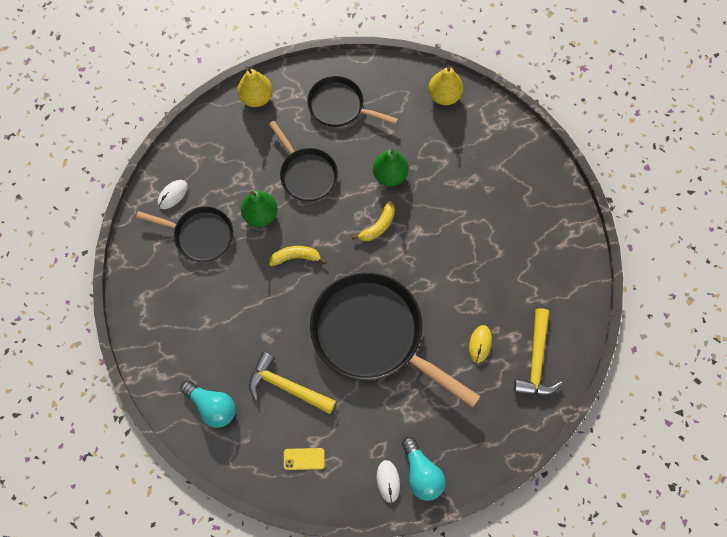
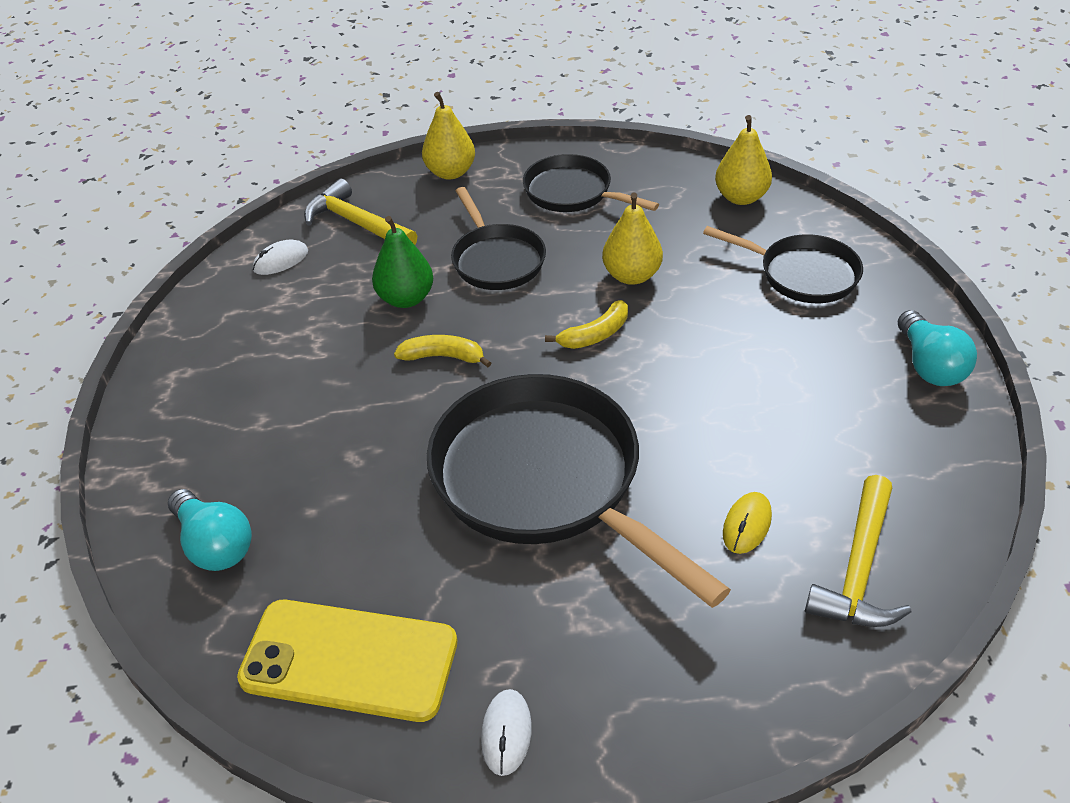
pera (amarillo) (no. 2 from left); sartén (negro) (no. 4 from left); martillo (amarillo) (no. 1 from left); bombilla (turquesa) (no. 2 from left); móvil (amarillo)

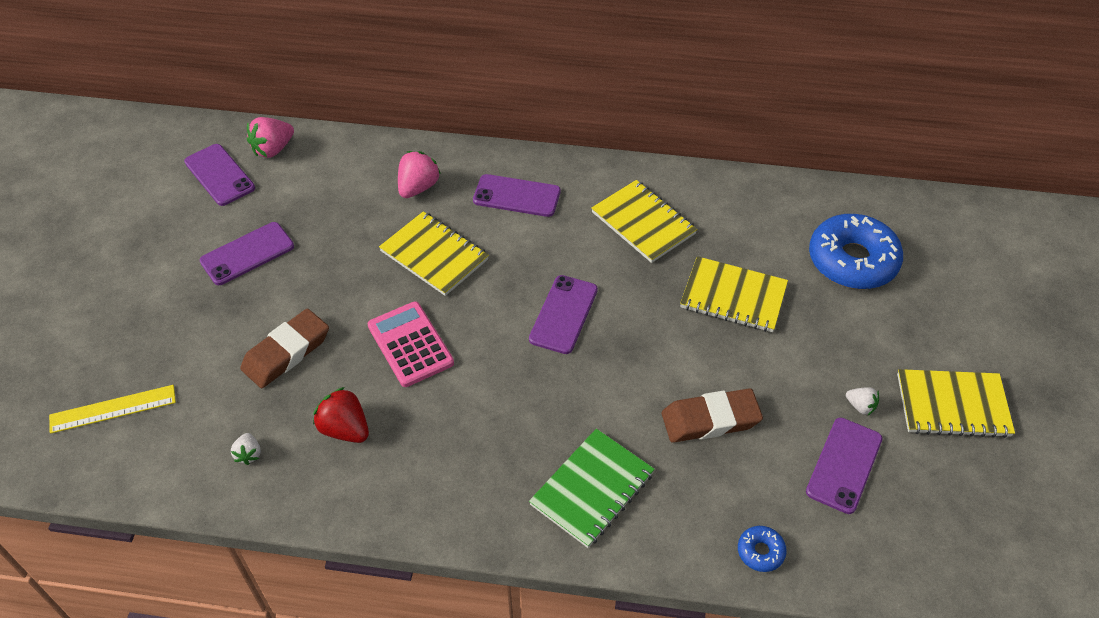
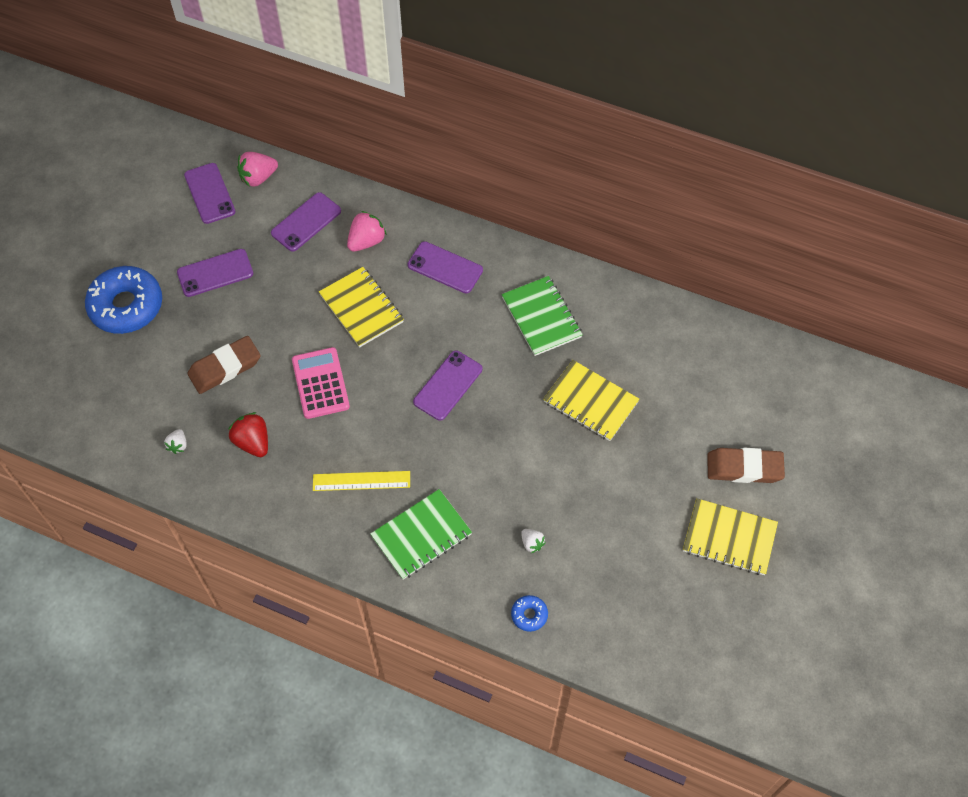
cuaderno (verde) (no. 2 from left); rosquilla (azul) (no. 1 from left); regla (amarillo); fresa (blanco) (no. 2 from left); goma de borrar (marrón) (no. 2 from left); móvil (morado) (no. 3 from left)

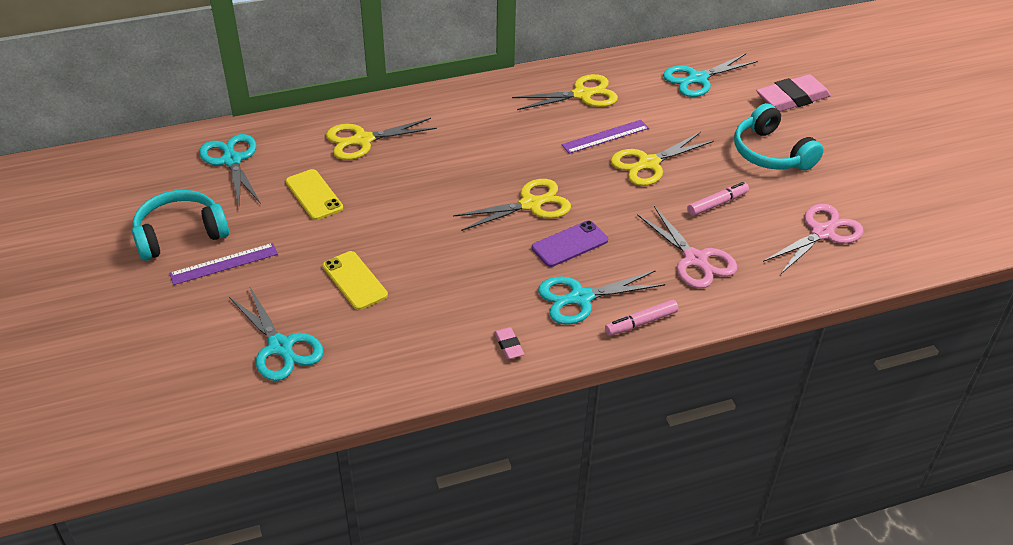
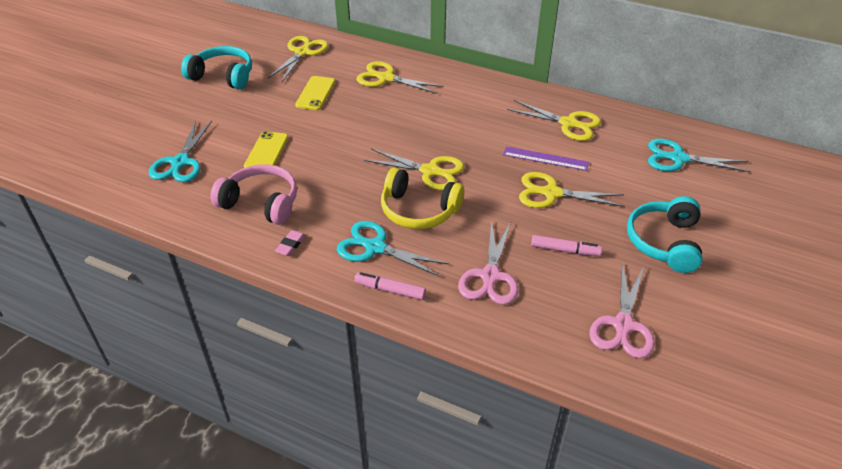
goma de borrar (rosa) (no. 2 from left in the first image); tijeras (amarillo) (no. 1 from left); tijeras (rosa) (no. 2 from left); auriculares (amarillo); regla (morado) (no. 1 from left in the first image); auriculares (rosa)

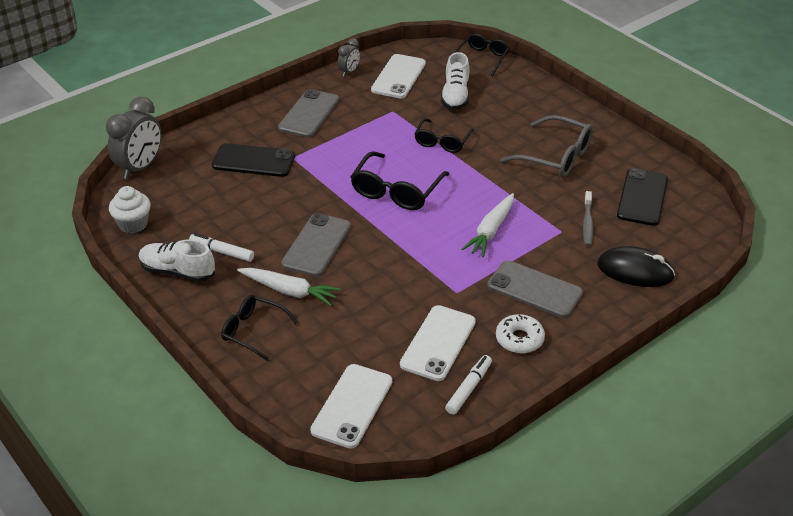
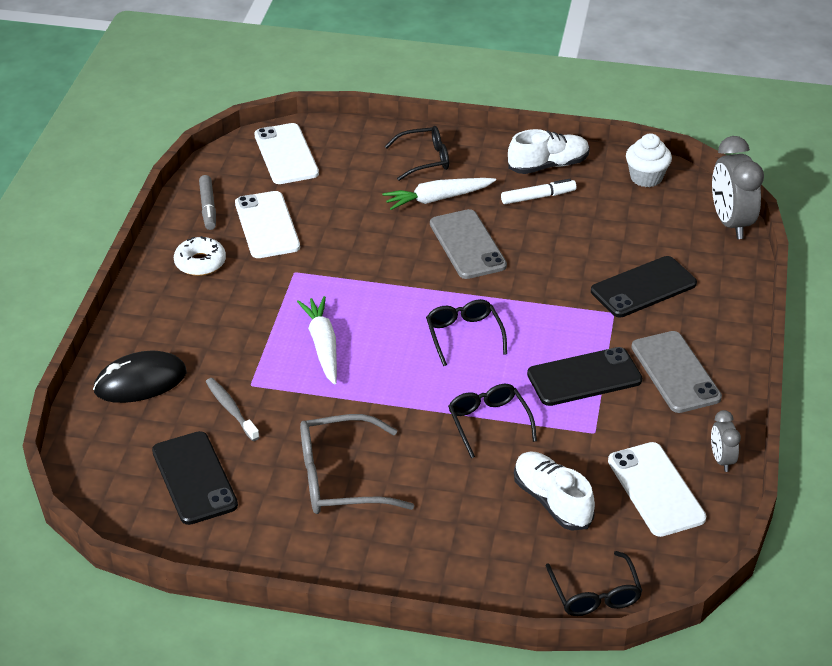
gafas (negro) (no. 2 from left); móvil (gris) (no. 3 from left in the first image); rotulador (gris); móvil (negro) (no. 2 from left)

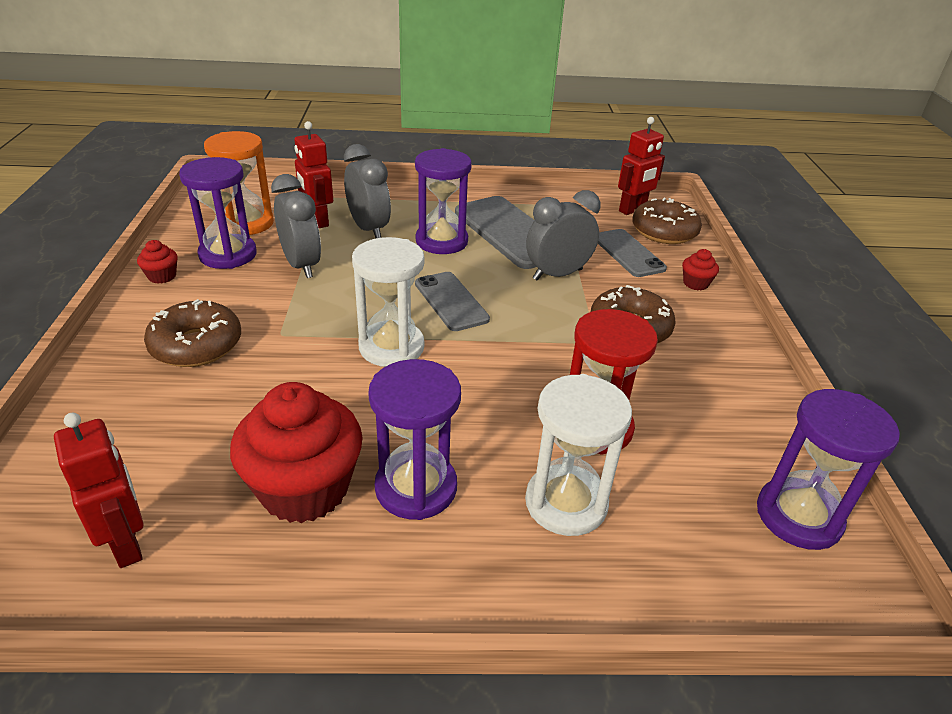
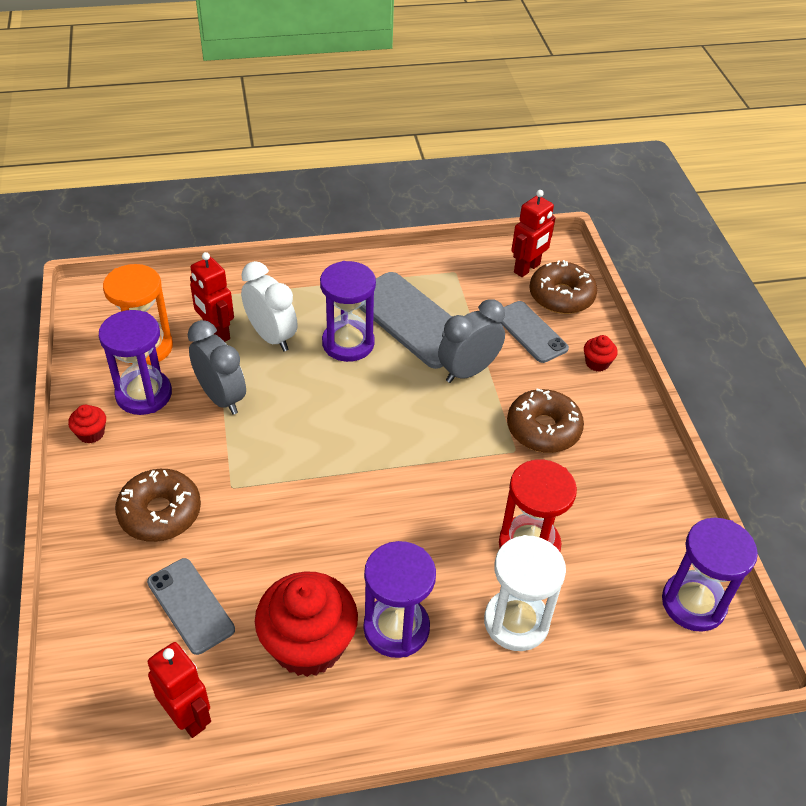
despertador (blanco); reloj de arena (blanco) (no. 1 from left in the first image); móvil (gris) (no. 1 from left)

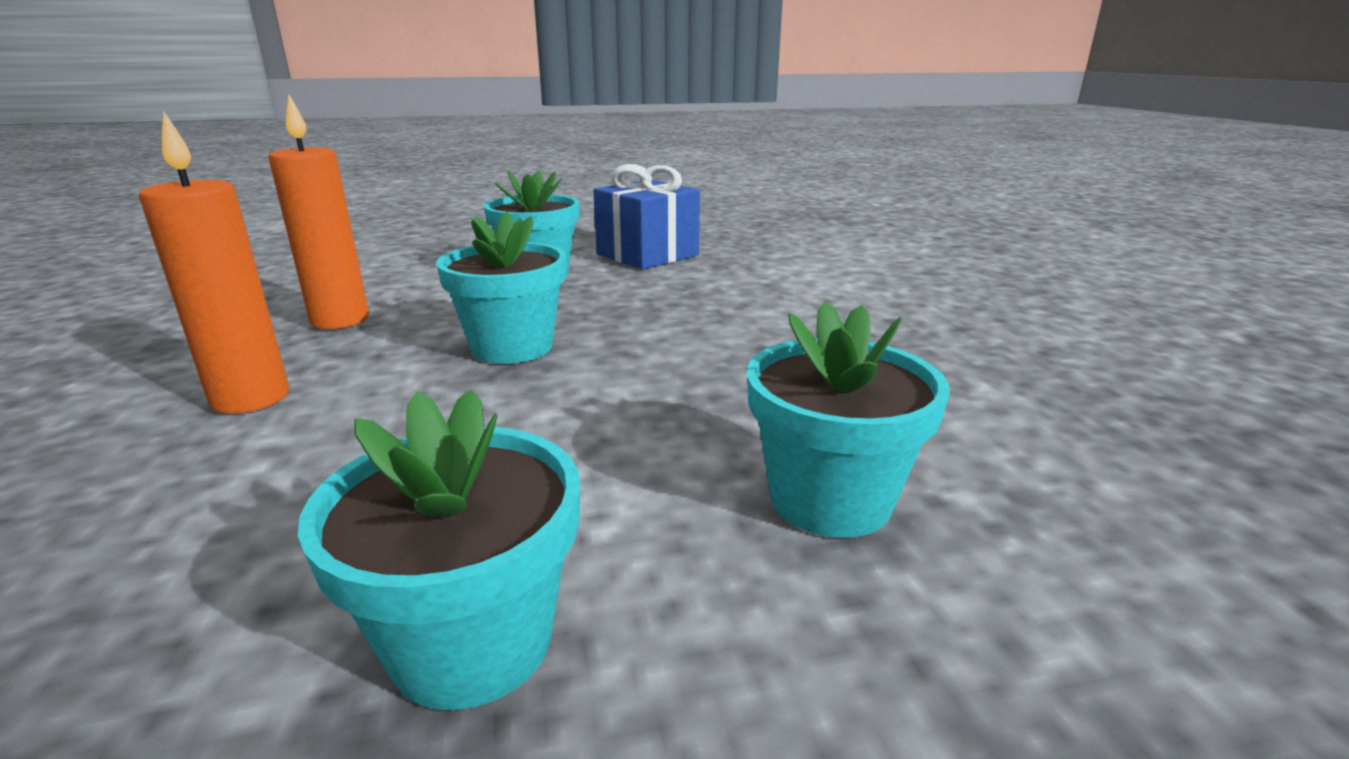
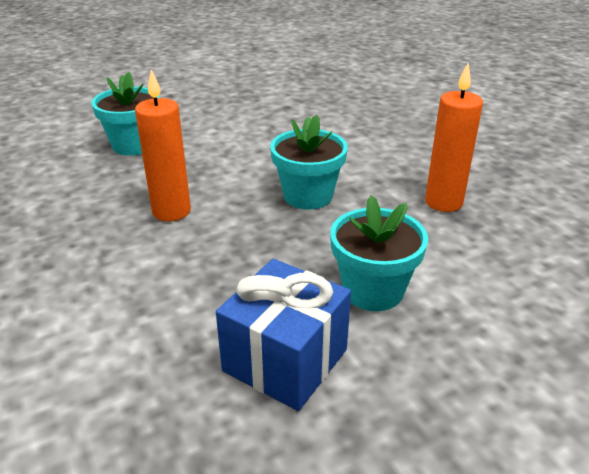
vela (naranja) (no. 1 from left); maceta (turquesa) (no. 1 from left in the first image)

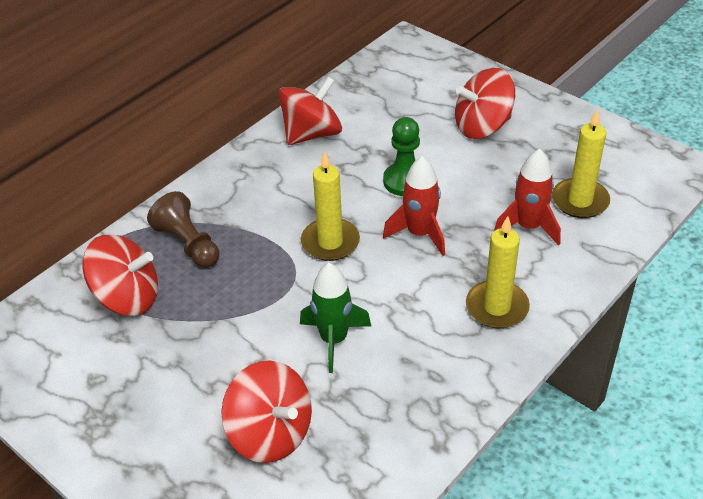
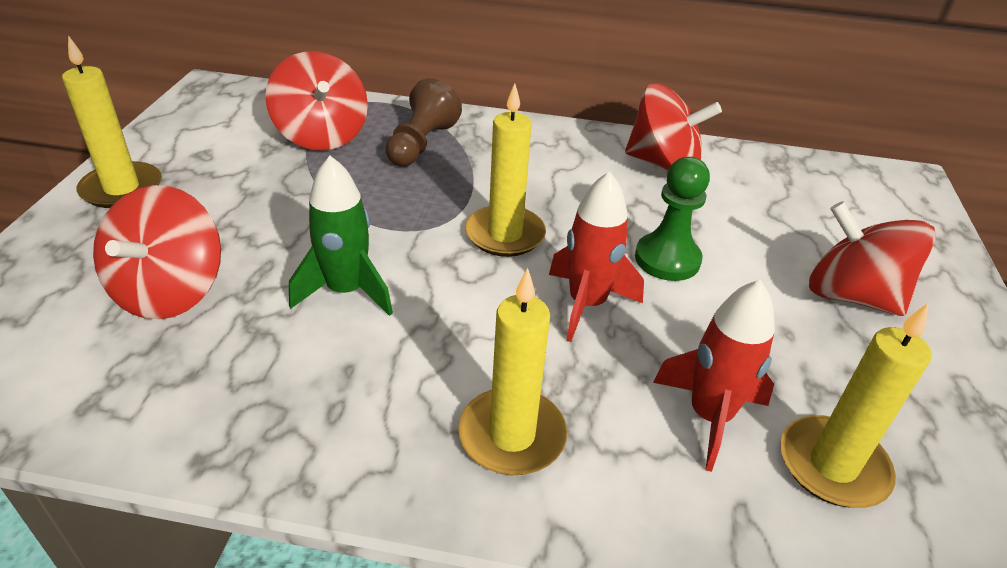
vela (amarillo) (no. 1 from left)

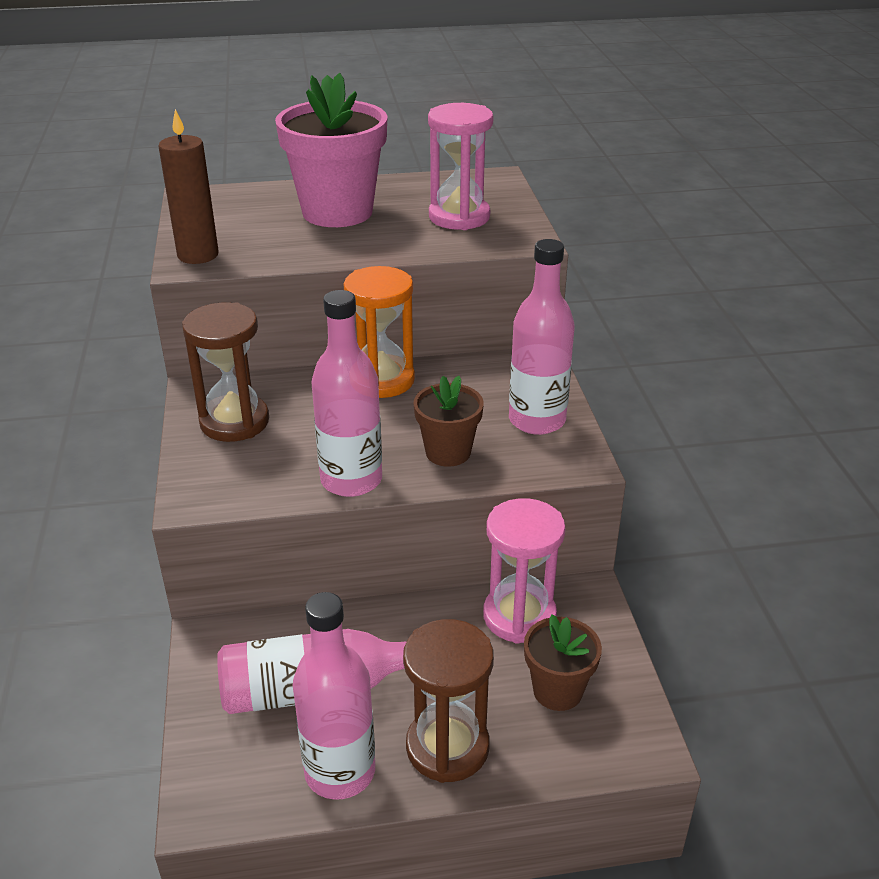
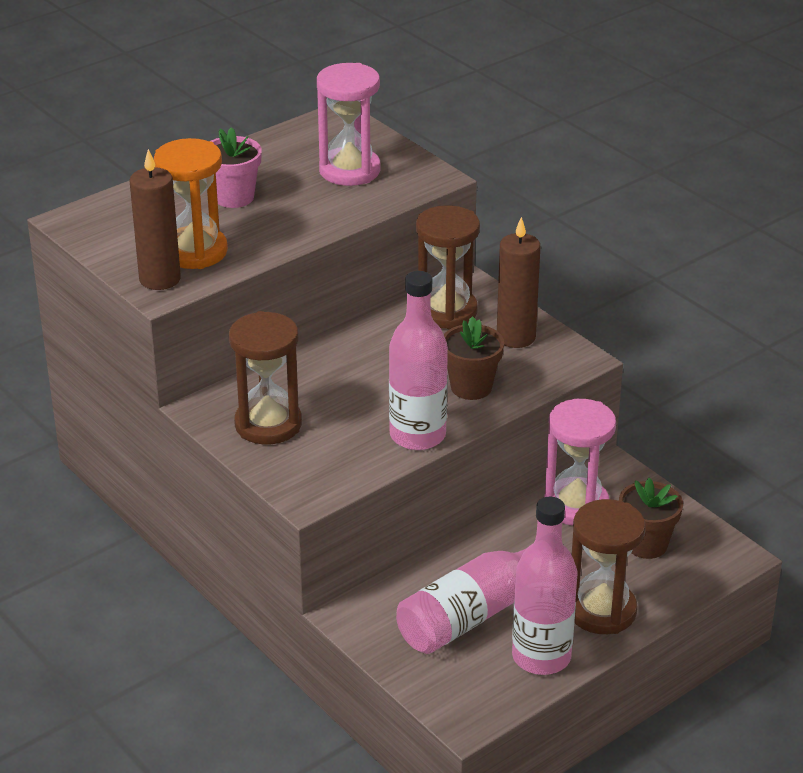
maceta (rosa); vela (marrón) (no. 2 from left); reloj de arena (naranja); reloj de arena (marrón) (no. 2 from left)

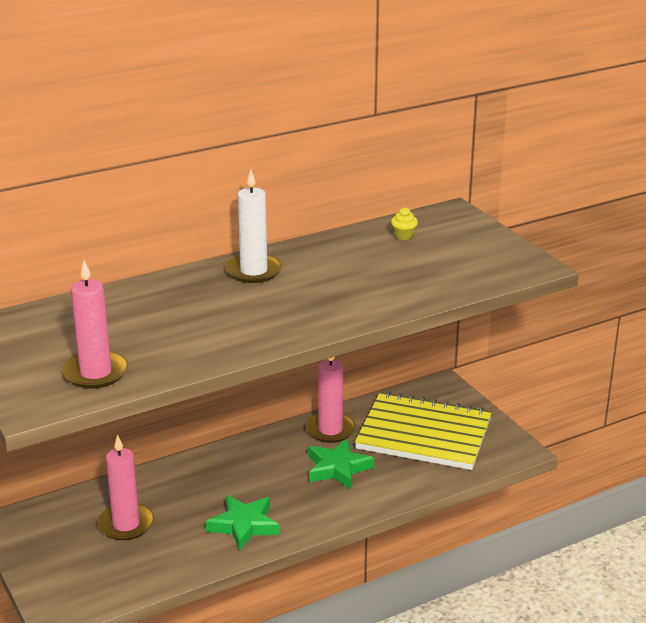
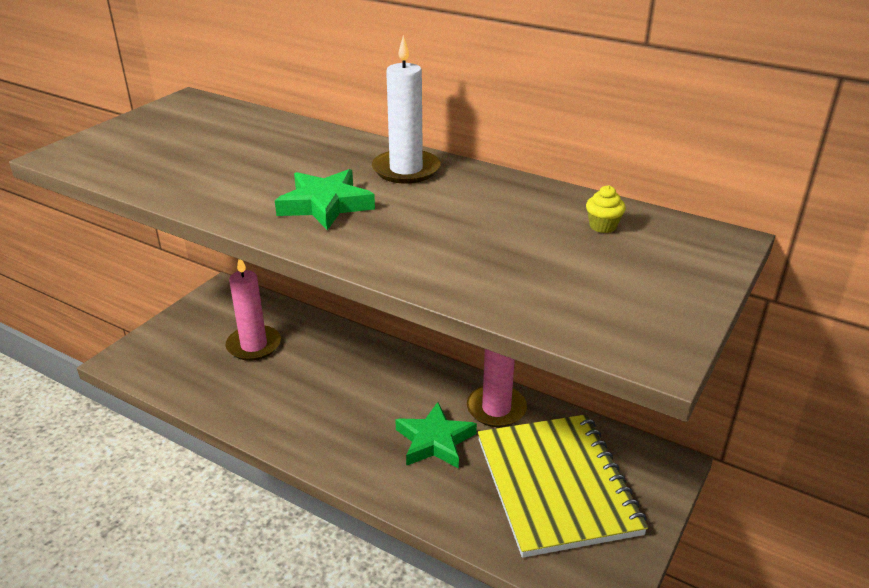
vela (rosa) (no. 1 from left in the first image); estrella (verde) (no. 1 from left)

